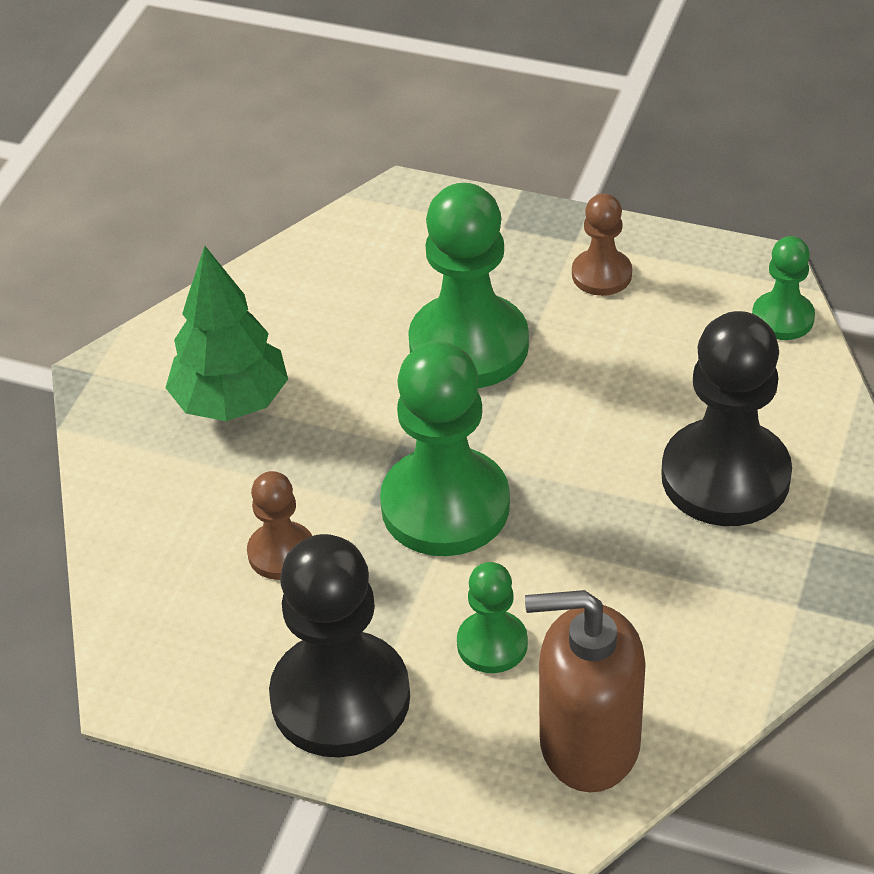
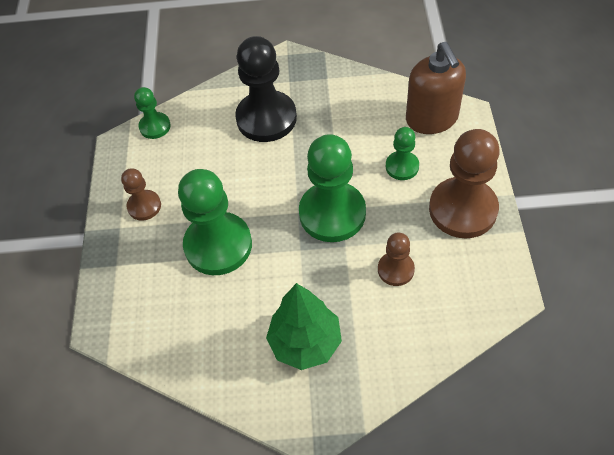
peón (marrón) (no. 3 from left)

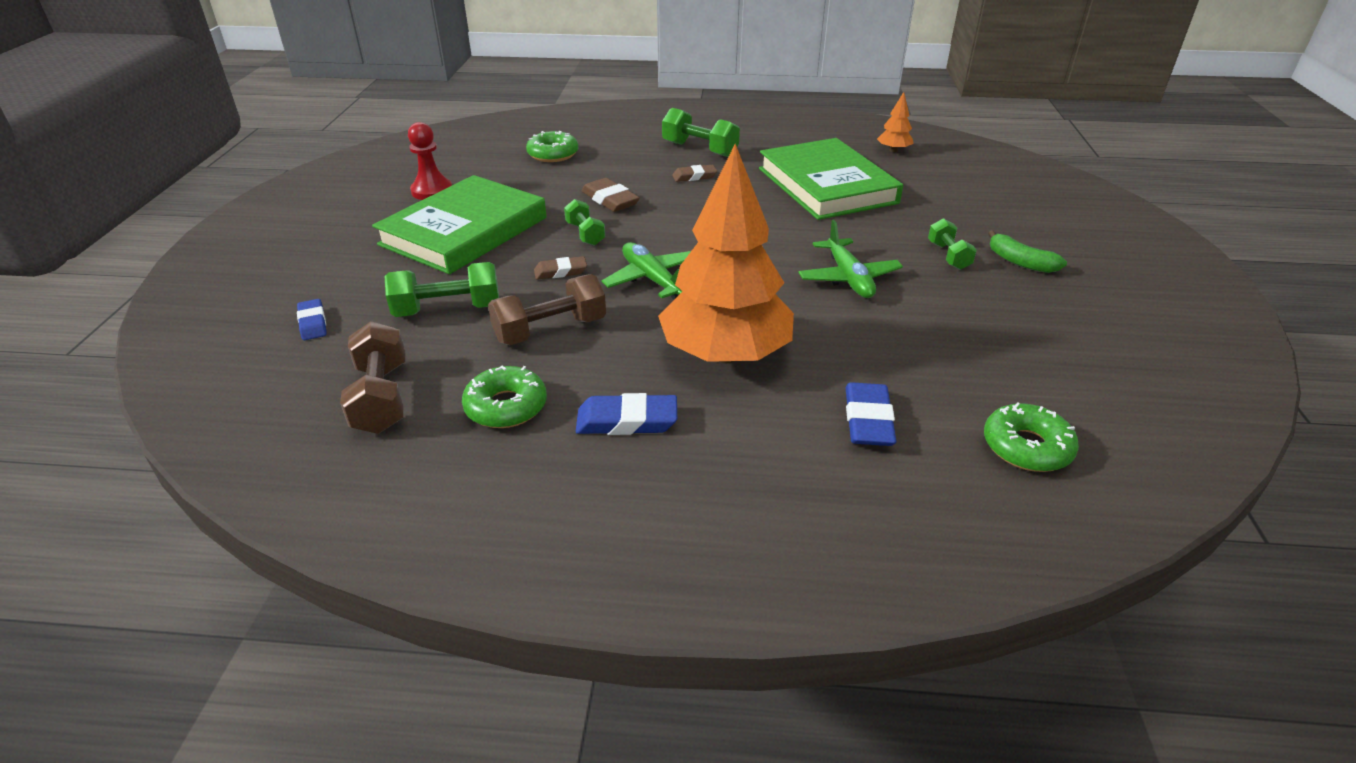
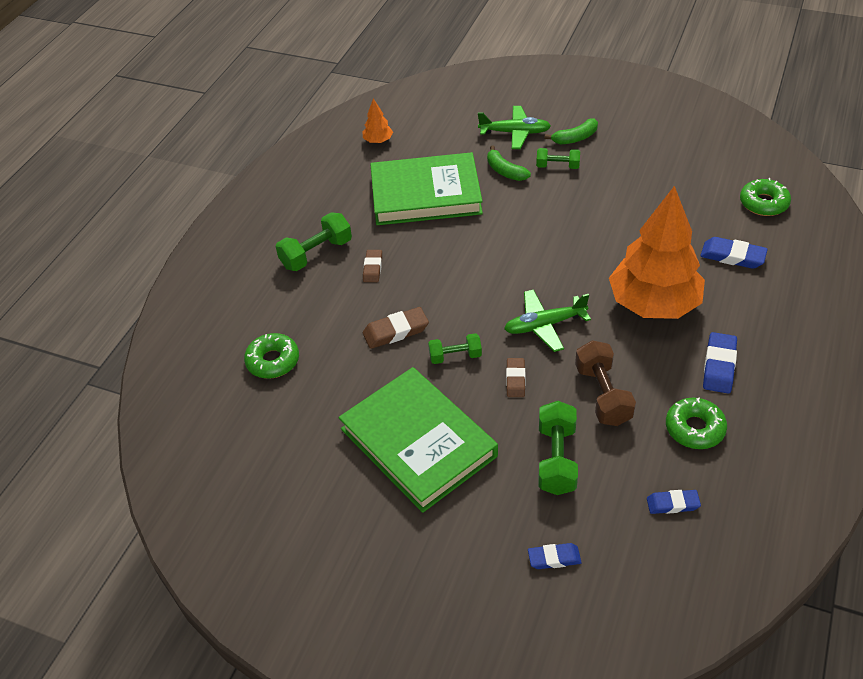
peón (rojo); avión (verde) (no. 1 from left); goma de borrar (azul) (no. 2 from left); plátano (verde) (no. 1 from left)

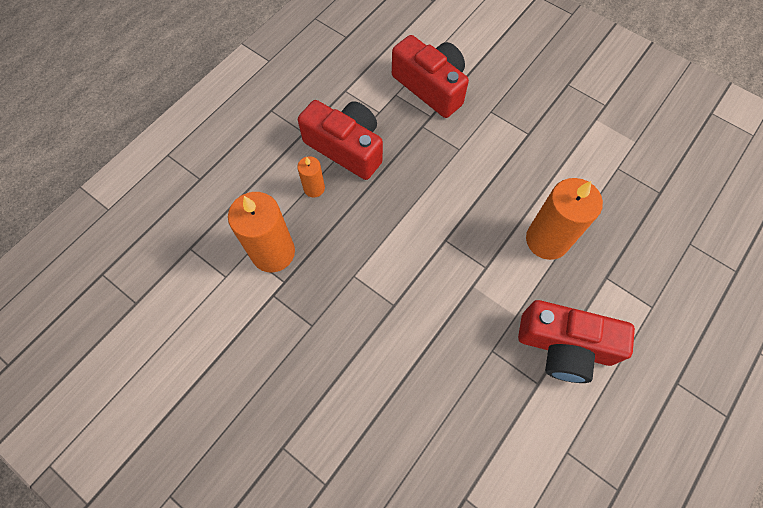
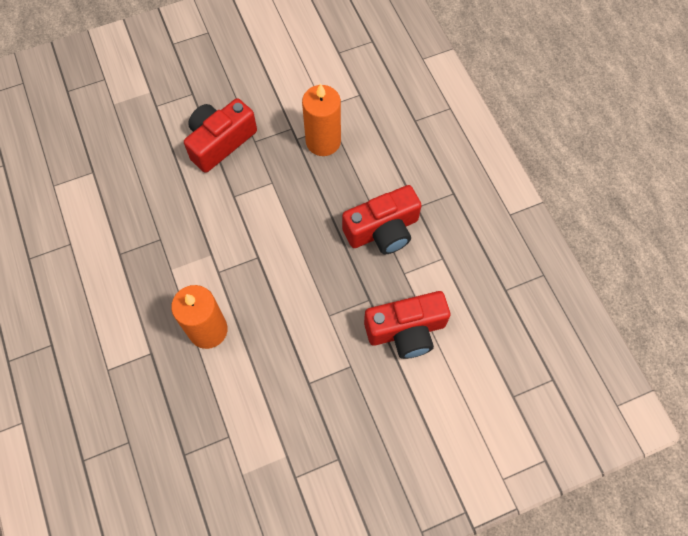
vela (naranja) (no. 2 from left in the first image); cámara (rojo) (no. 1 from left)

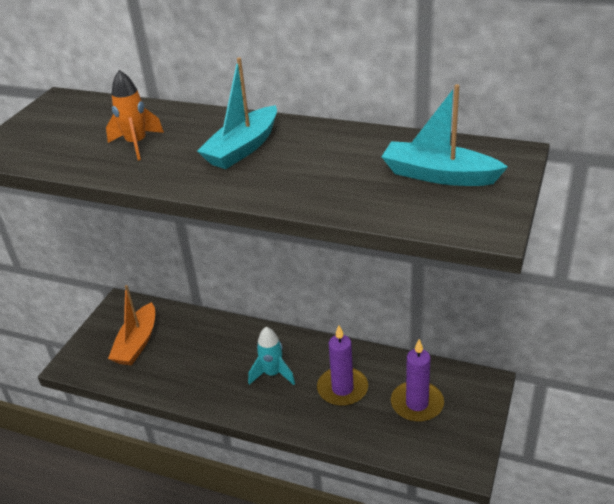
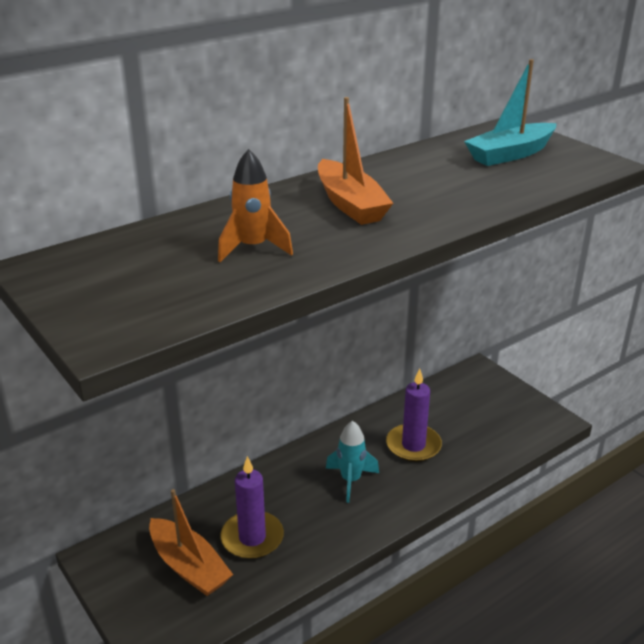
barco (naranja) (no. 2 from left); vela (morado) (no. 1 from left)

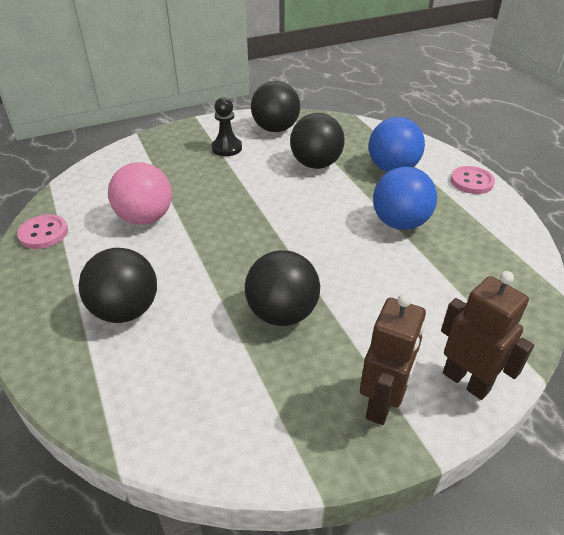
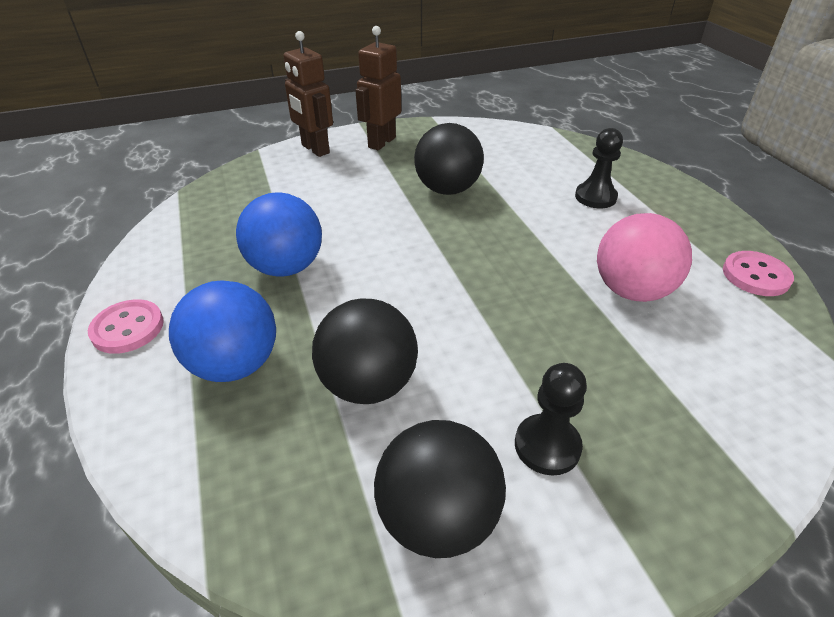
peón (negro) (no. 2 from left)

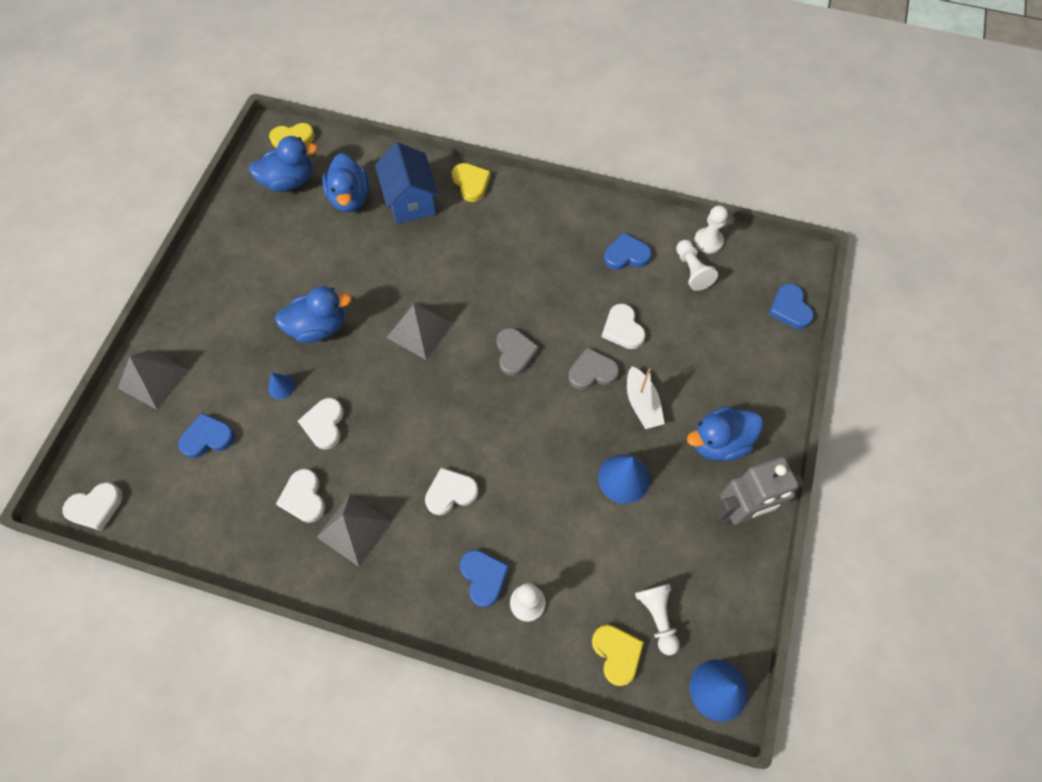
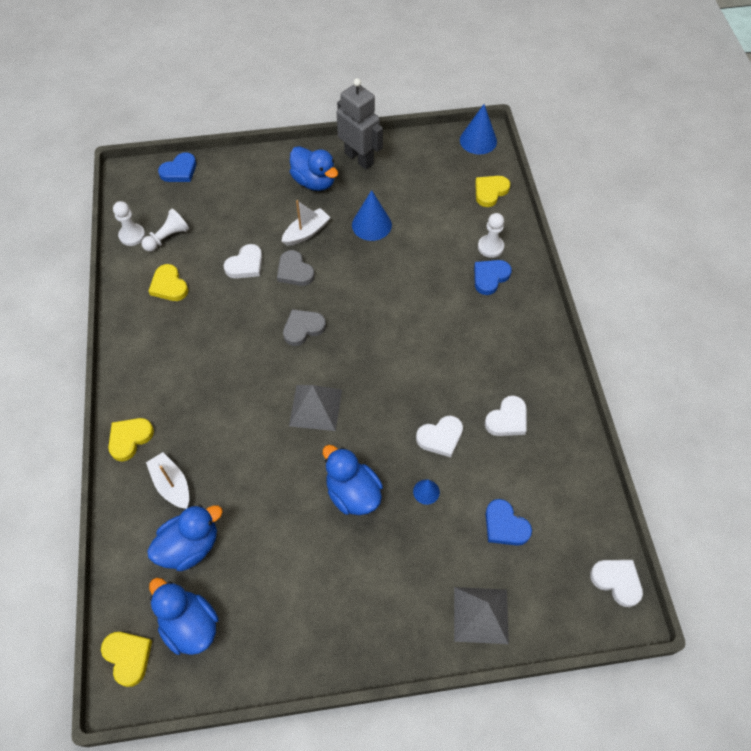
barco (blanco) (no. 1 from left); corazón (amarillo) (no. 3 from left); corazón (blanco) (no. 4 from left in the first image); pirámide (gris) (no. 2 from left in the first image); peón (blanco) (no. 2 from left in the first image)

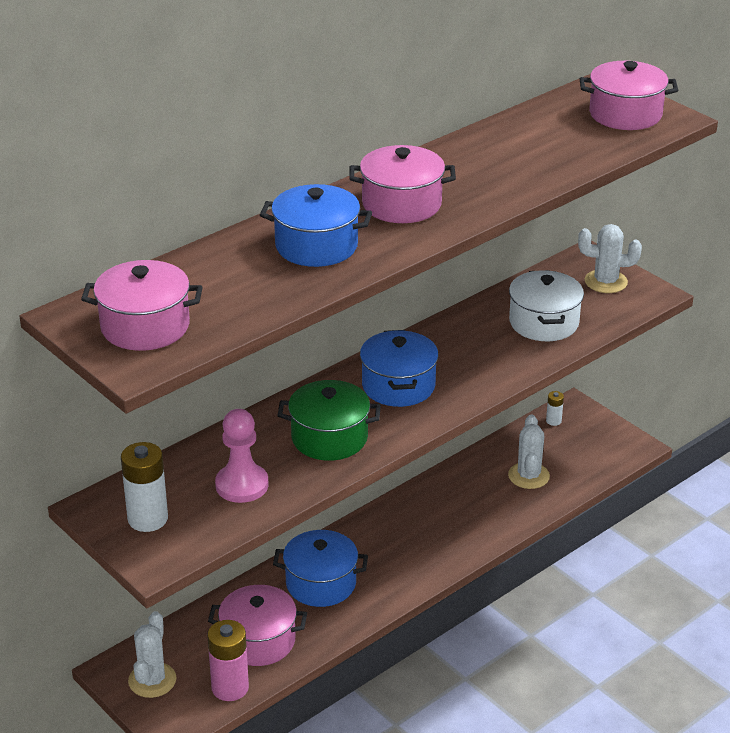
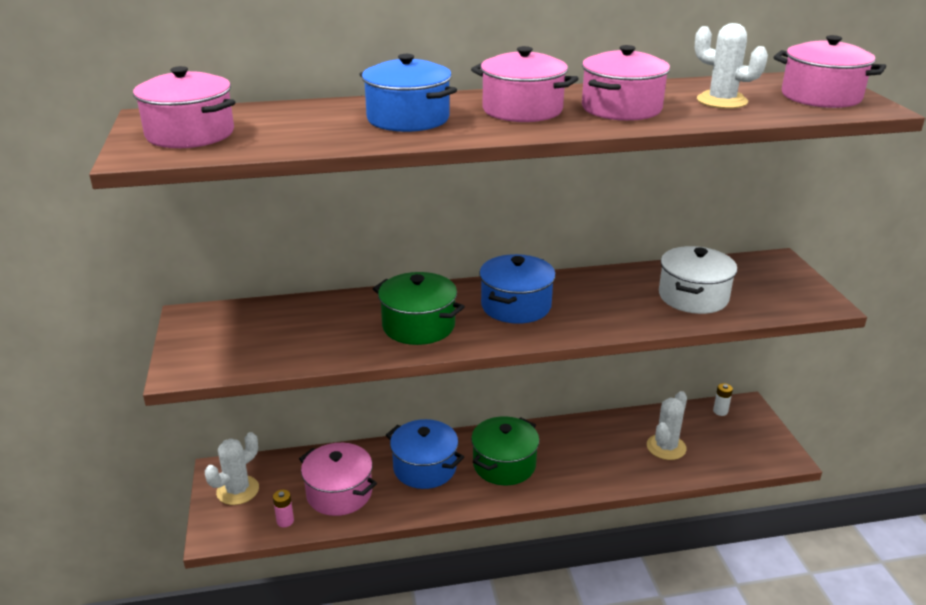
cactus (blanco) (no. 3 from left); peón (rosa); pila (blanco) (no. 1 from left in the first image); pila (rosa); olla (rosa) (no. 4 from left); olla (verde) (no. 2 from left)

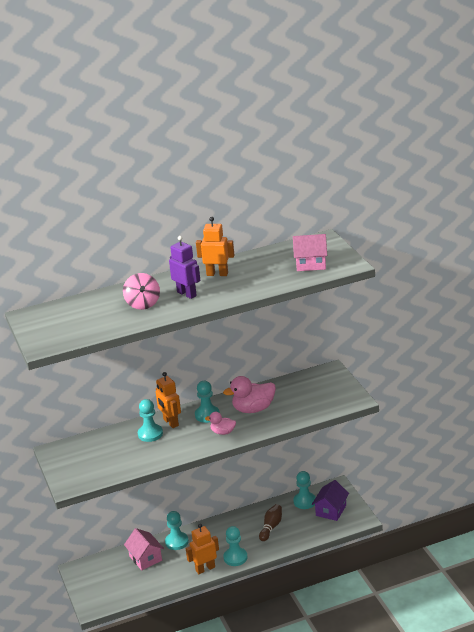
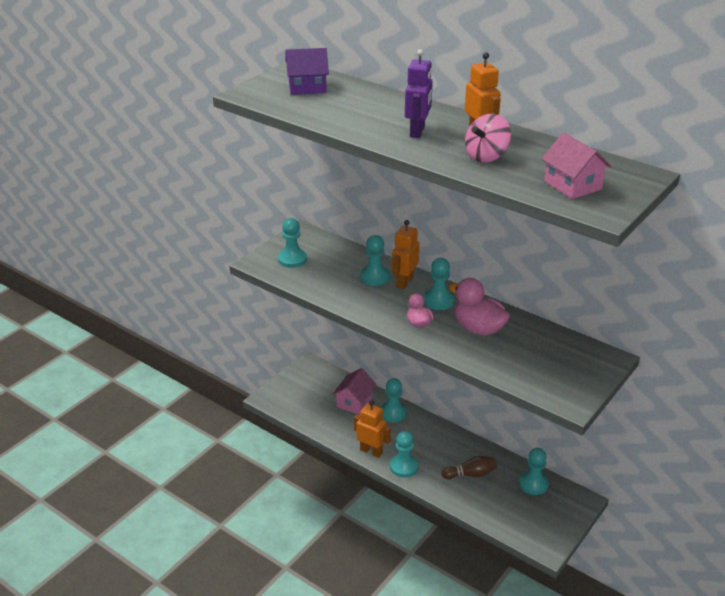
peonza (rosa); casa (morado); peón (turquesa) (no. 1 from left)

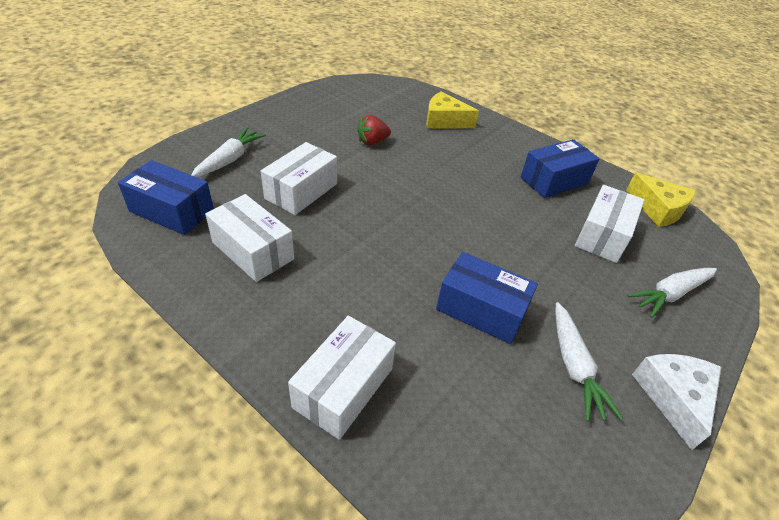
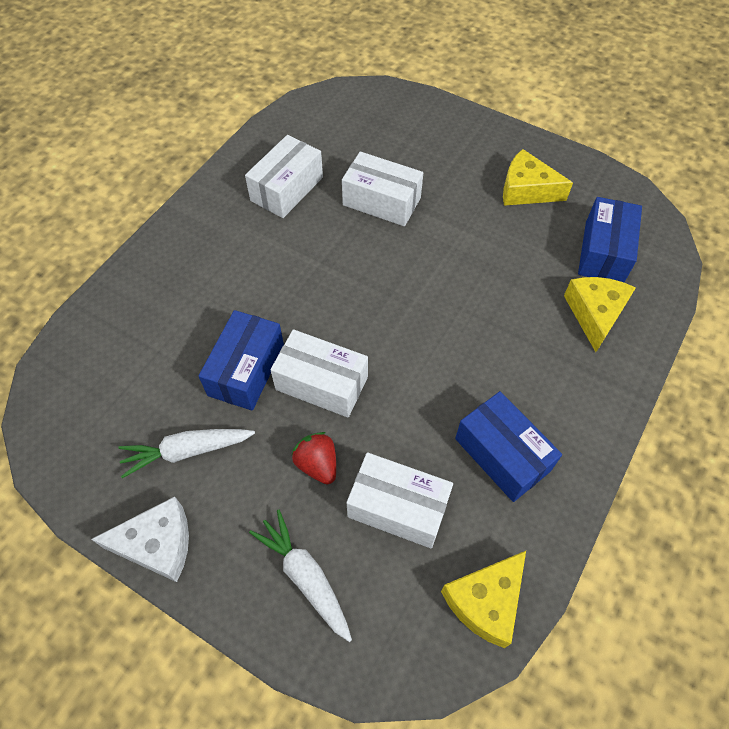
fresa (rojo); zanahoria (blanco) (no. 1 from left in the first image); caja (azul) (no. 3 from left); caja (blanco) (no. 2 from left); queso (amarillo) (no. 2 from left)

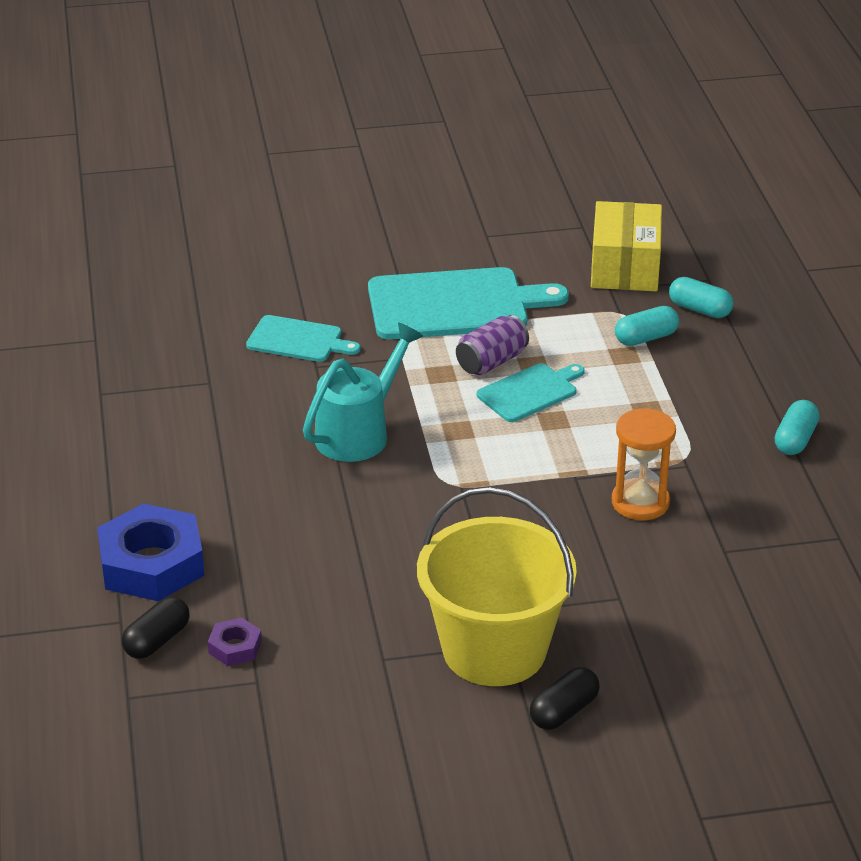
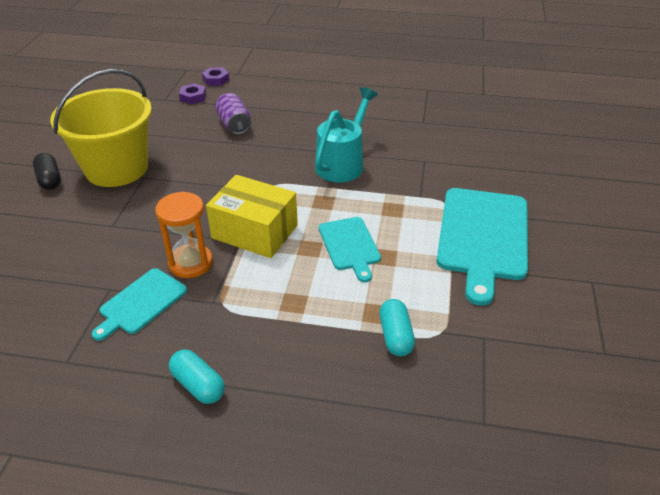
caja (amarillo); cápsula (turquesa) (no. 2 from left in the first image); tabla de cortar (turquesa) (no. 1 from left); lata (morado); regadera (turquesa); tuerca (azul); tuerca (morado) (no. 2 from left)

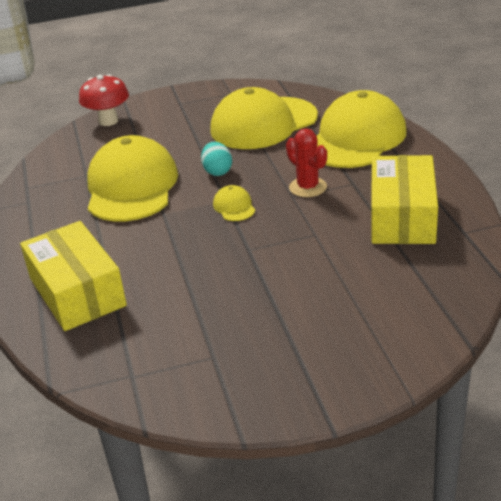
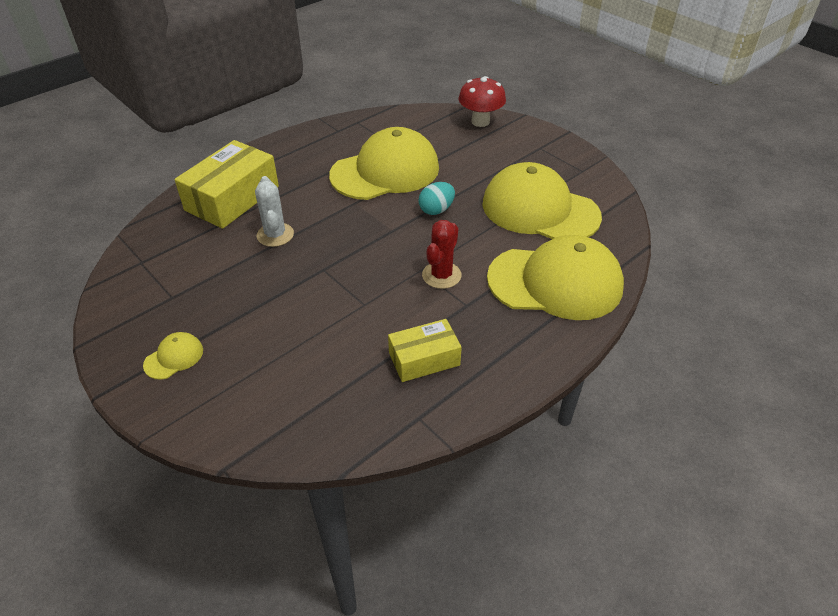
caja (amarillo) (no. 2 from left); gorra (amarillo) (no. 1 from left); cactus (blanco)

